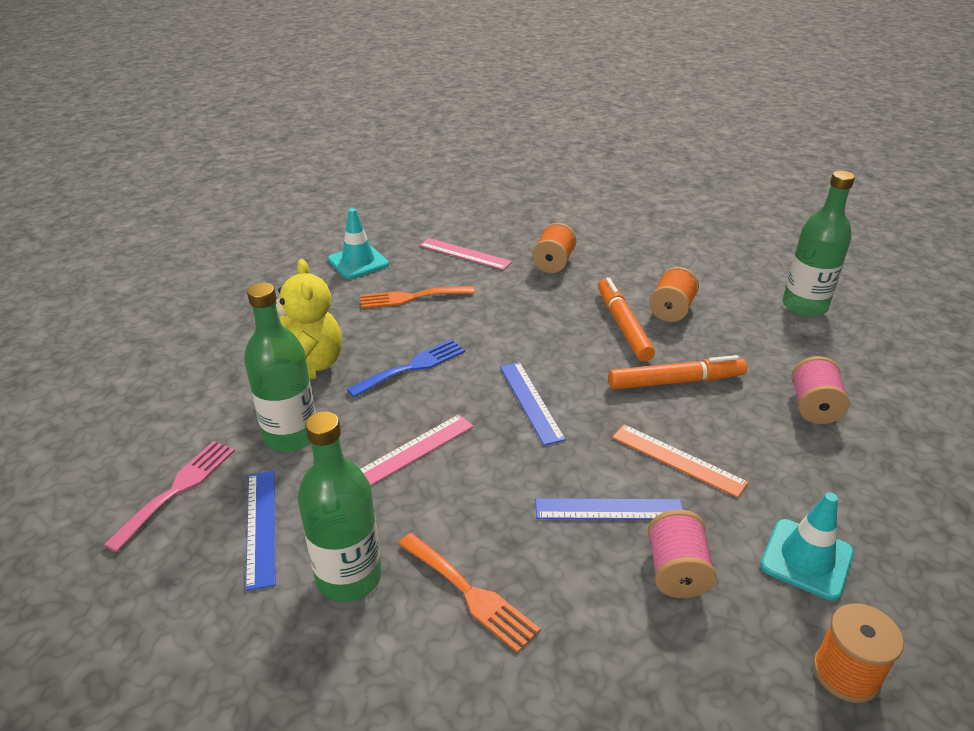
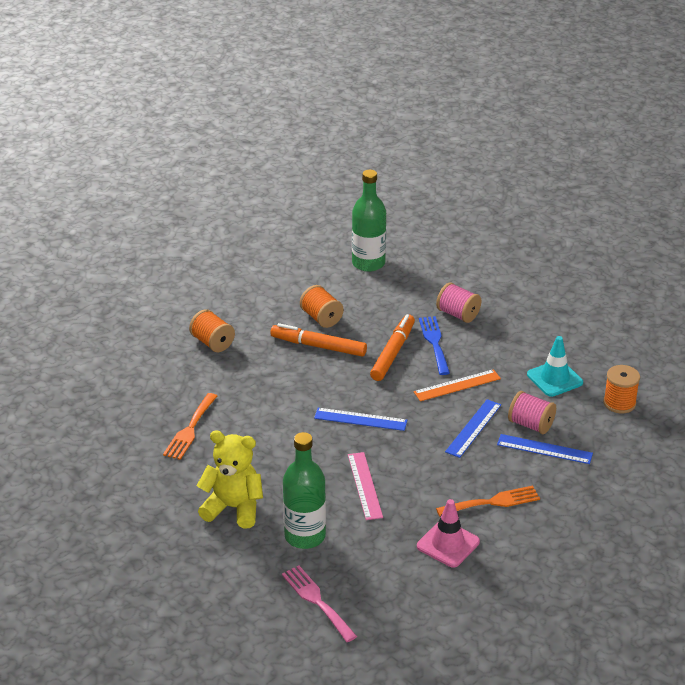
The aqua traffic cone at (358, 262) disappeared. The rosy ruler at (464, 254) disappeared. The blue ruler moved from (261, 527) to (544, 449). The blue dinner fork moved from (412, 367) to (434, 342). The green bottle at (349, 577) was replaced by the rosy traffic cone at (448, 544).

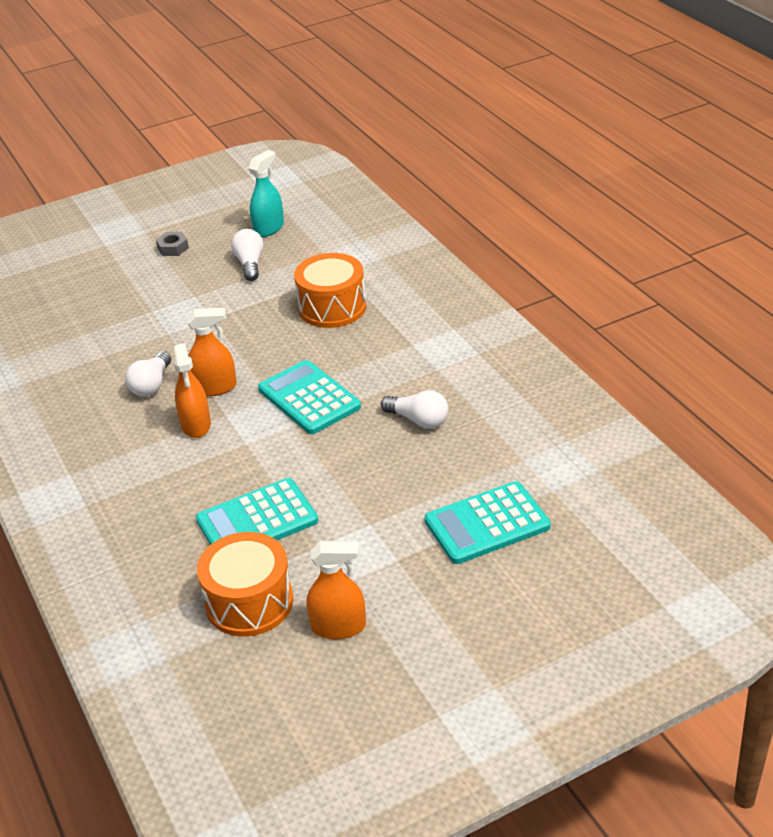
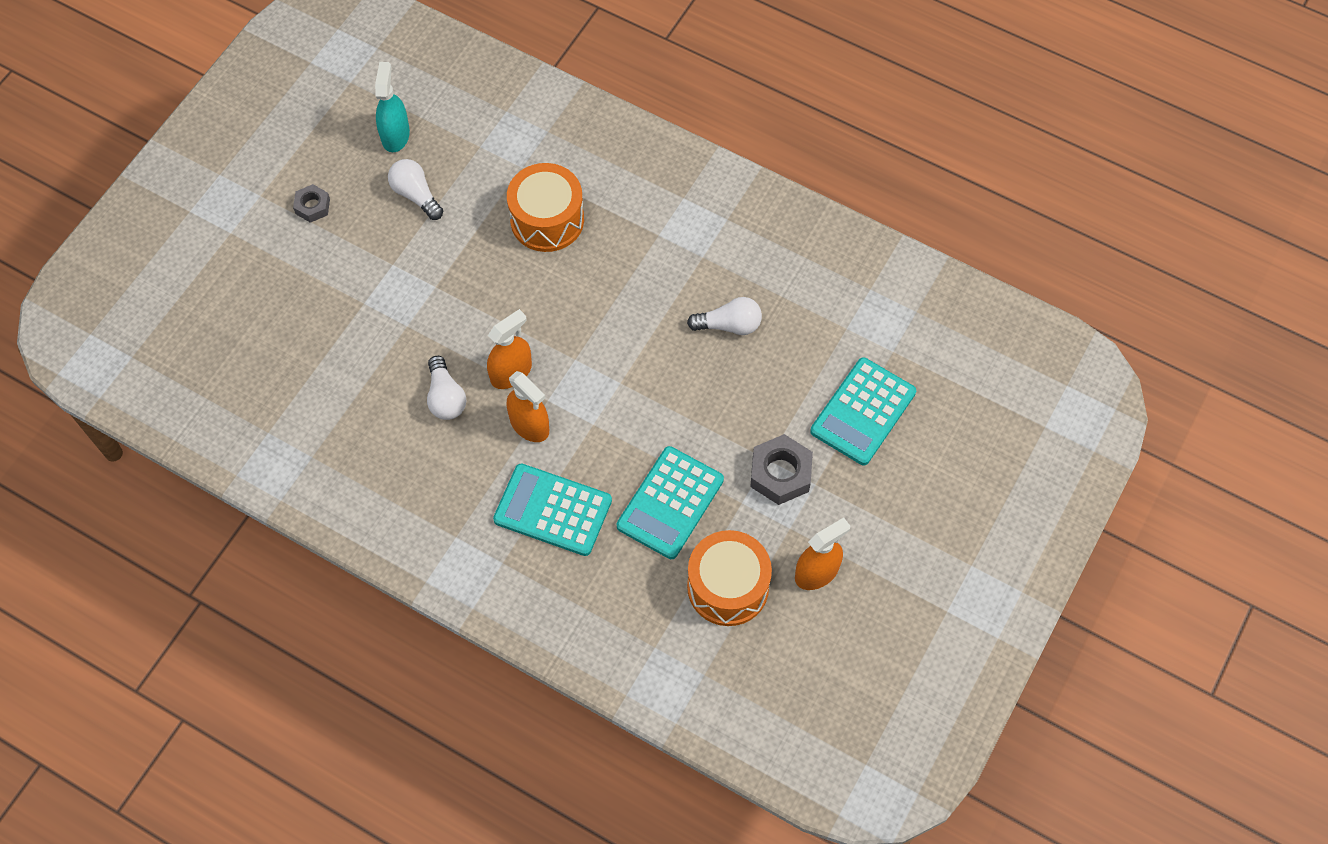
The gray nut at (780, 473) appeared. The aqua pocket calculator moved from (309, 398) to (553, 510).

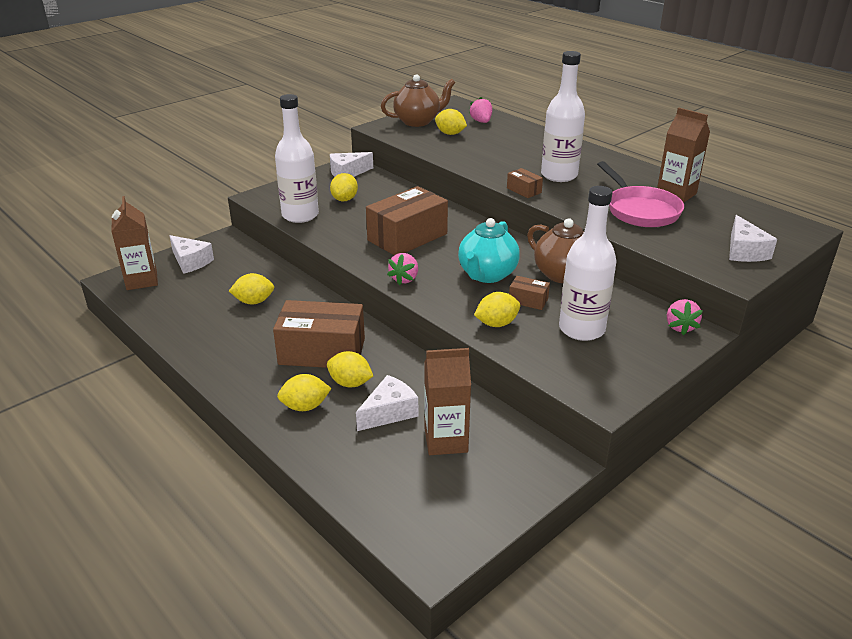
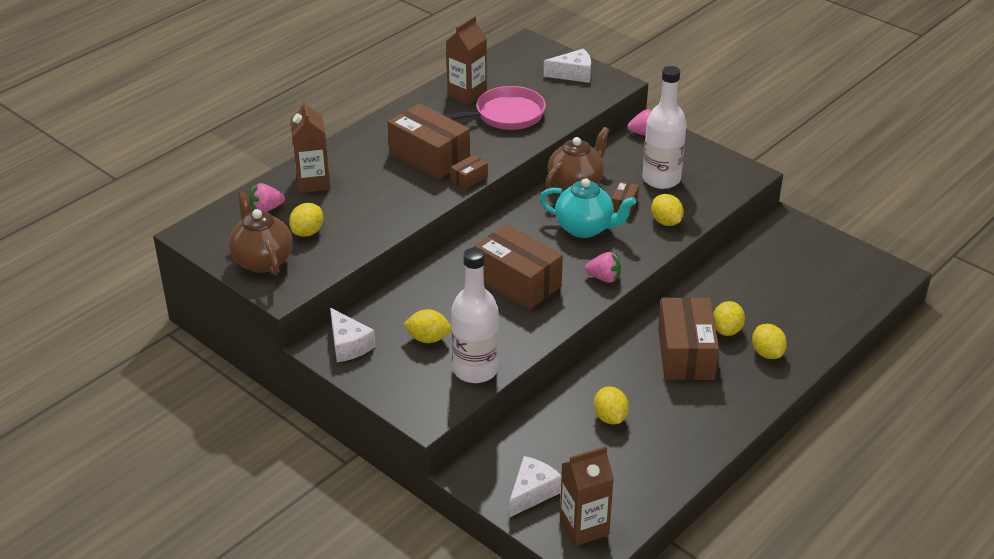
The pure white piece of cheese at (389, 412) disappeared. The dark brown juice carton moved from (446, 440) to (313, 183). The pure white bottle at (559, 175) was replaced by the dark brown parcel at (429, 157).

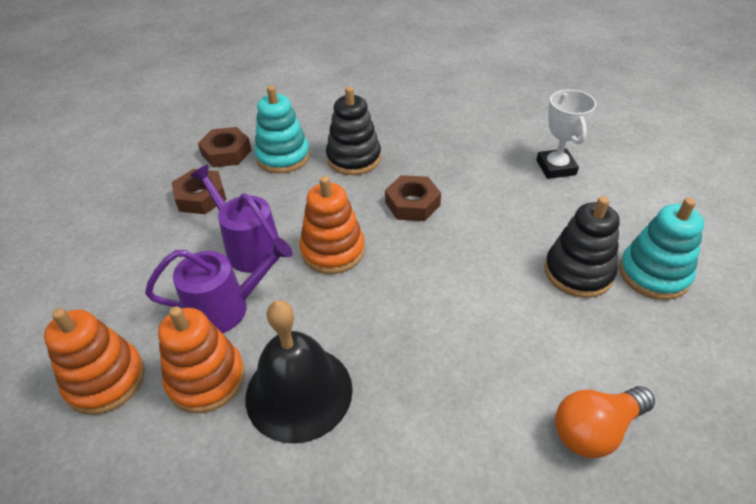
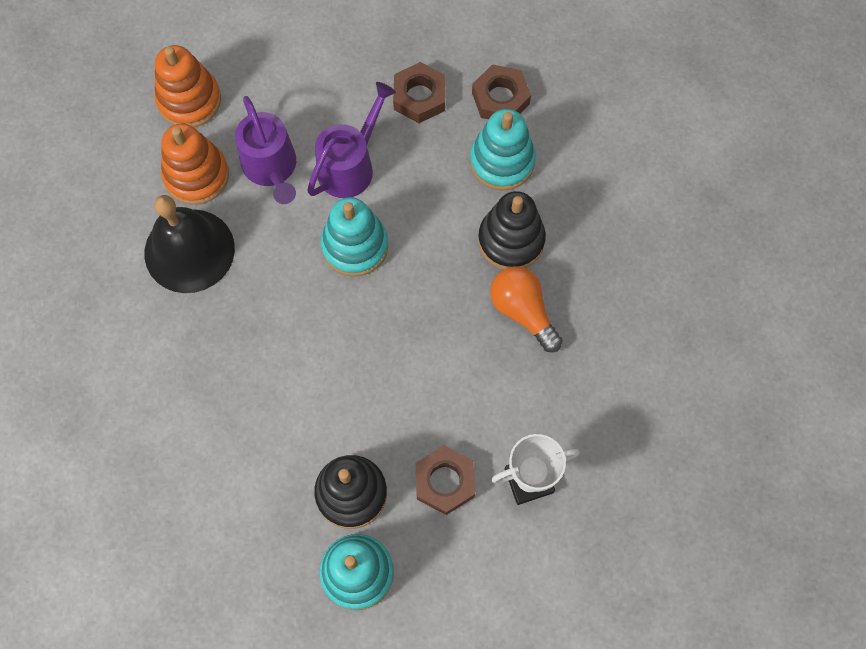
The dark brown nut moved from (412, 204) to (445, 482). The orange-coloured lightbulb moved from (595, 430) to (522, 311). The orange-coloured stacking rings at (333, 250) became the aqua stacking rings at (355, 246).

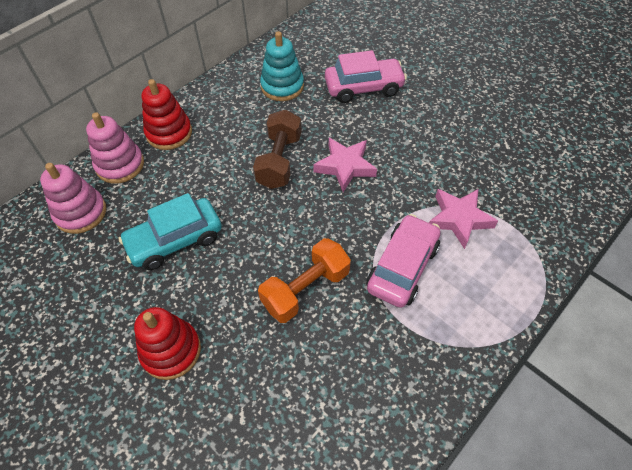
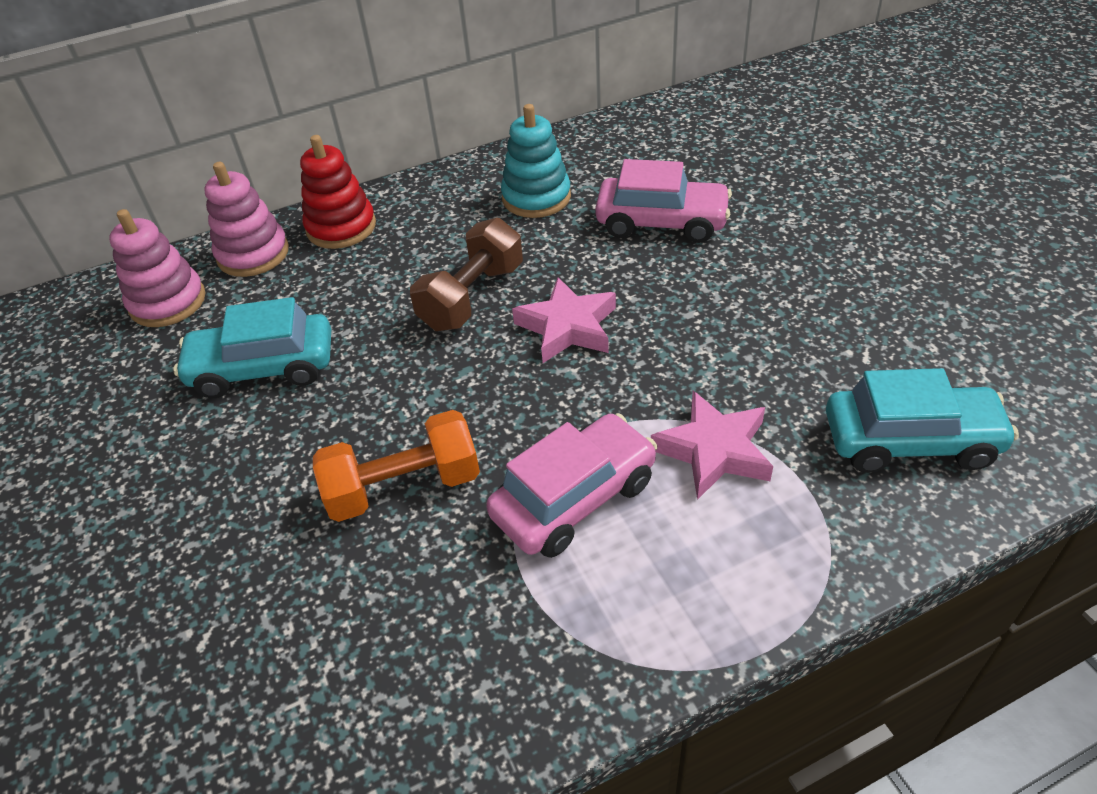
The scarlet stacking rings at (171, 350) disappeared. The aqua car at (910, 441) appeared.

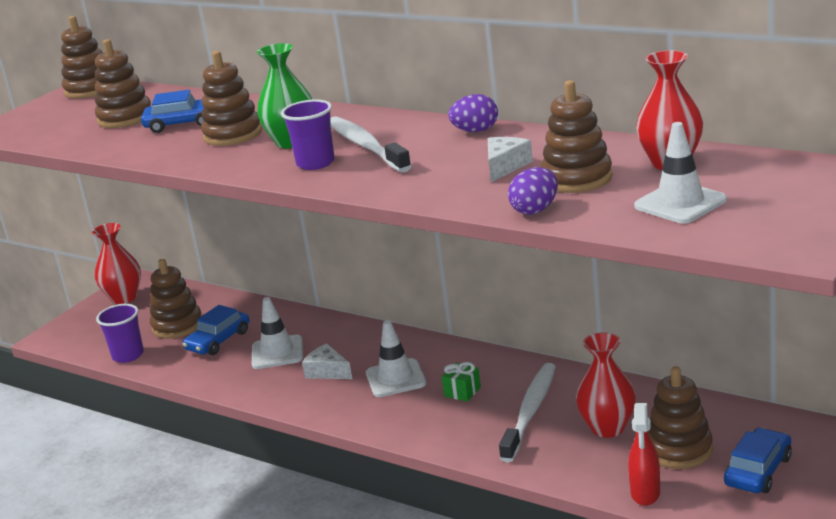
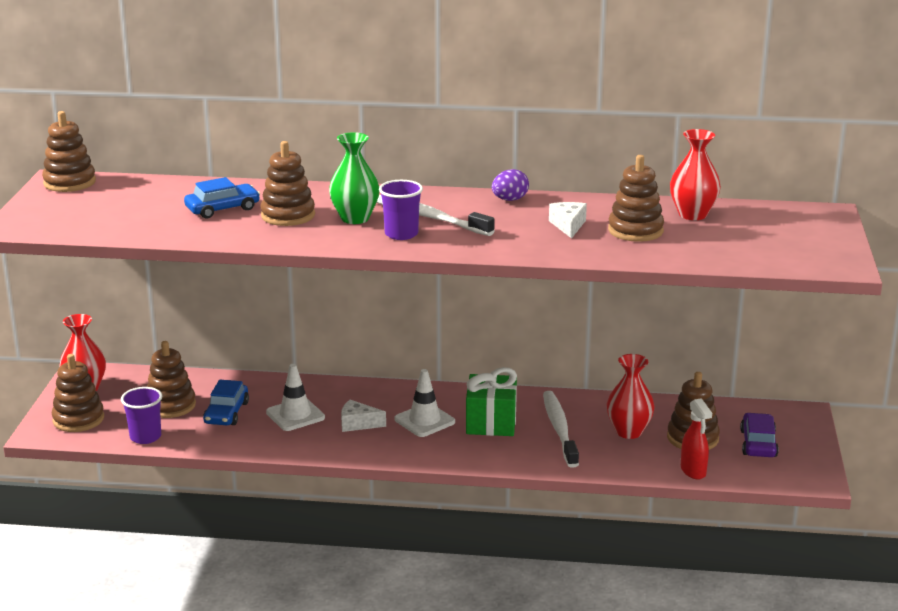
The royal purple egg at (535, 210) disappeared. The pure white traffic cone at (680, 203) disappeared. The dark brown stacking rings moved from (125, 118) to (78, 419). The blue car at (758, 471) became the royal purple car at (758, 443). The green gift at (462, 392) changed to 2.05 times the size.

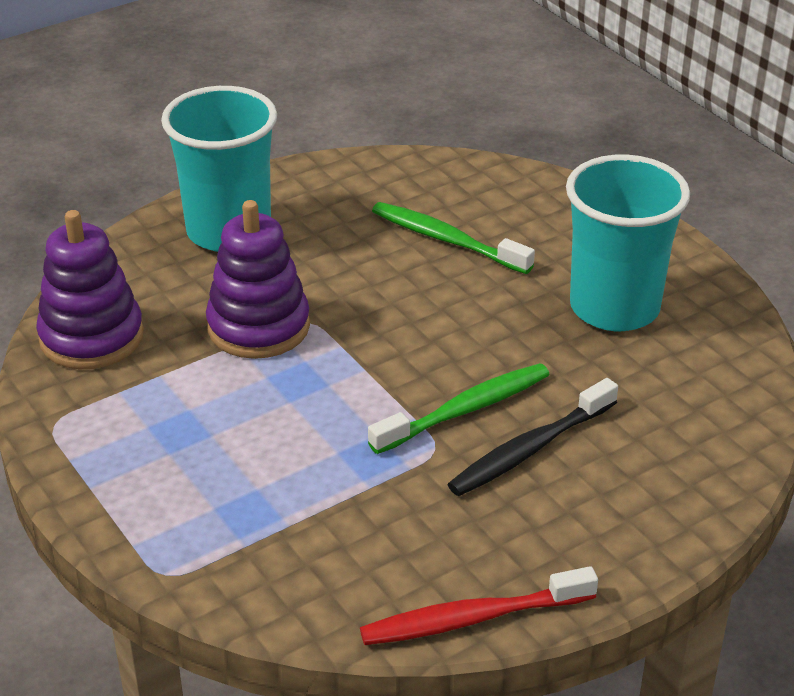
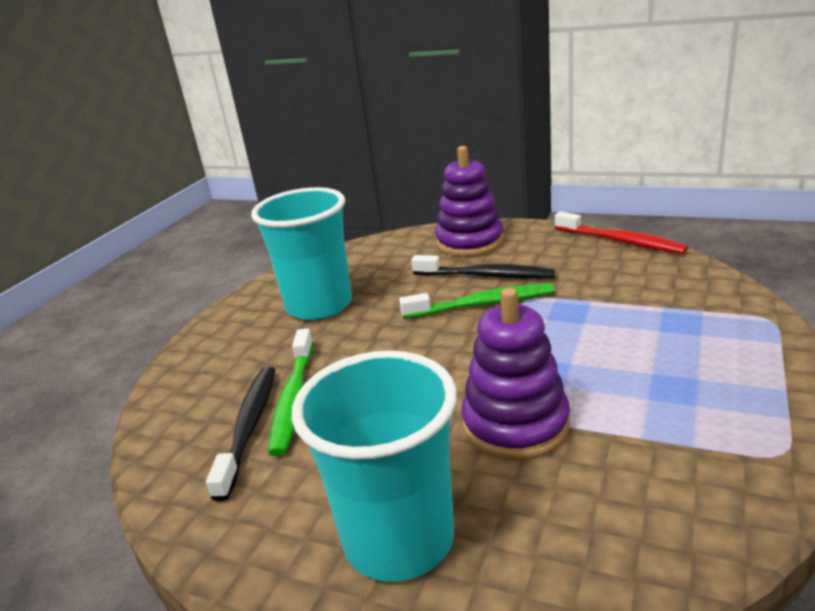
The ebony toothbrush at (249, 427) appeared. The royal purple stacking rings moved from (91, 337) to (469, 242). The green toothbrush at (465, 410) turned 150 degrees clockwise.

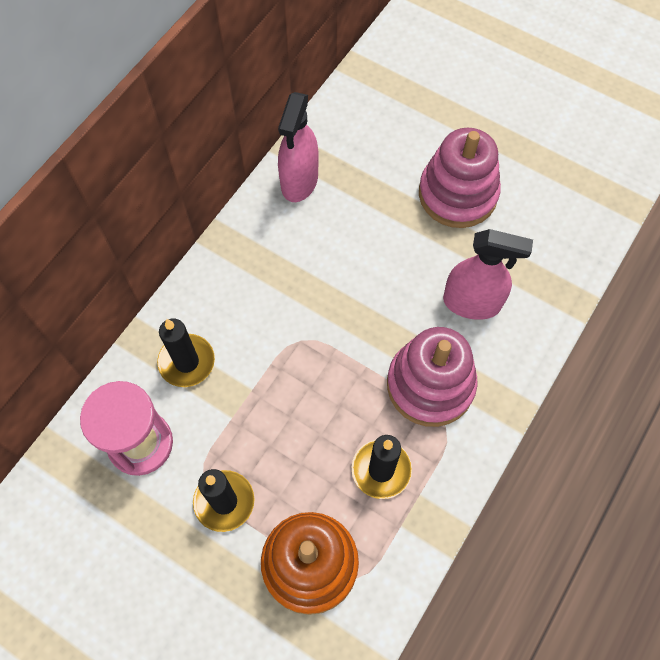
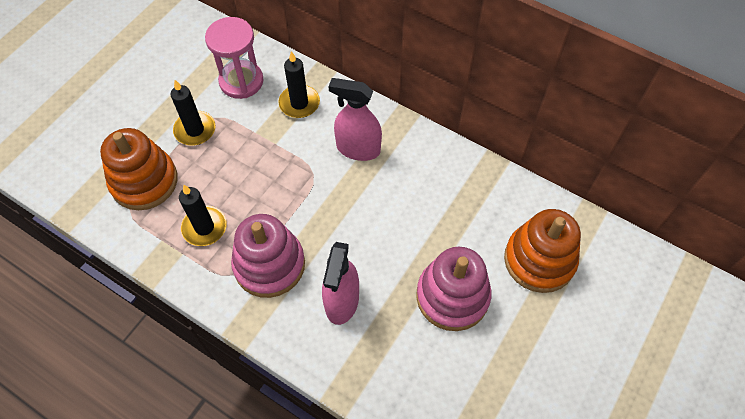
The orange-coloured stacking rings at (539, 260) appeared. The rosy spray cleaner moved from (299, 181) to (358, 149).

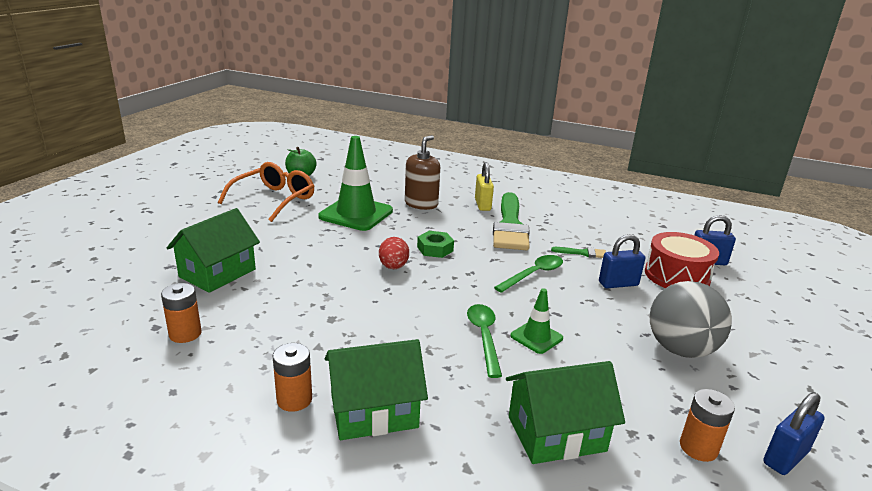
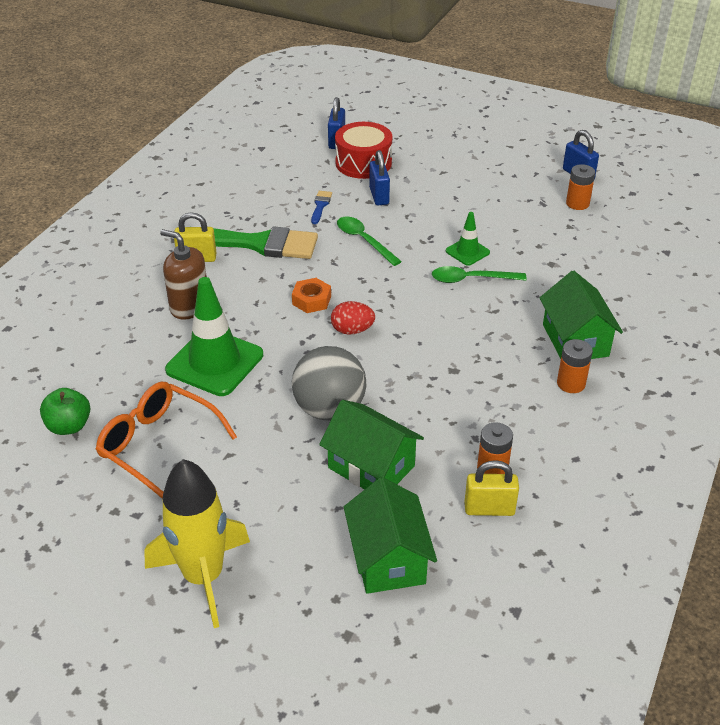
The golden toy rocket at (203, 577) appeared. The golden padlock at (489, 509) appeared. The green cottage moved from (556, 433) to (388, 559). The gray ball moved from (680, 349) to (329, 409). The green nut at (435, 249) became the orange-coloured nut at (311, 300). The green paint brush at (583, 253) became the blue paint brush at (320, 205).

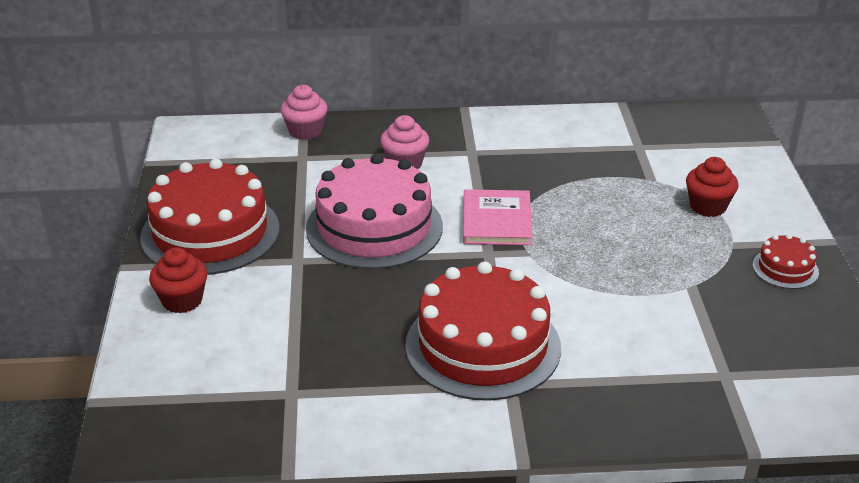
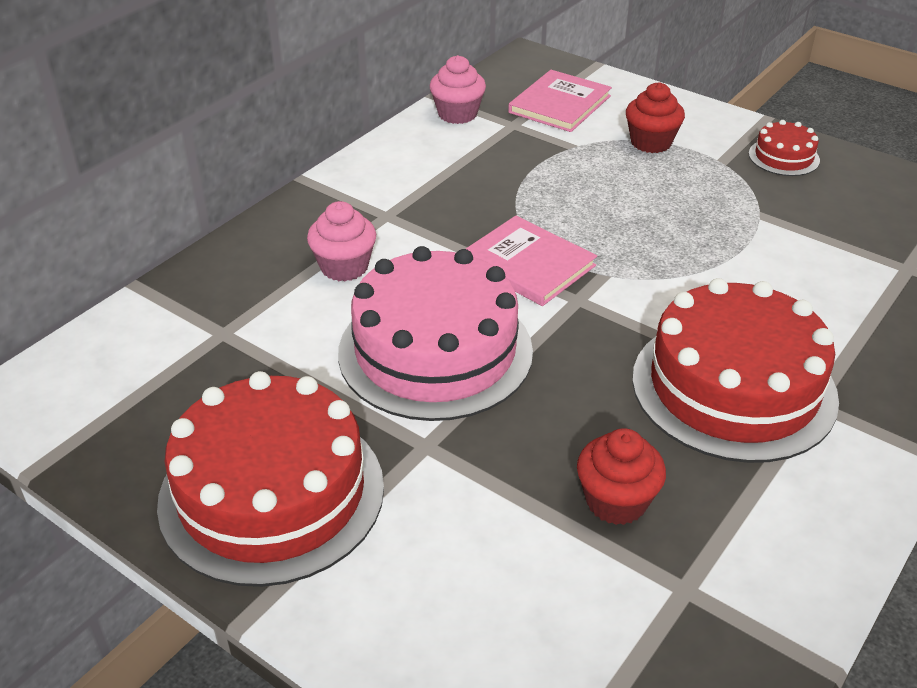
The rosy hardback at (560, 104) appeared. The scarlet fairy cake moved from (182, 300) to (616, 501). The rosy fairy cake moved from (305, 131) to (457, 114).

